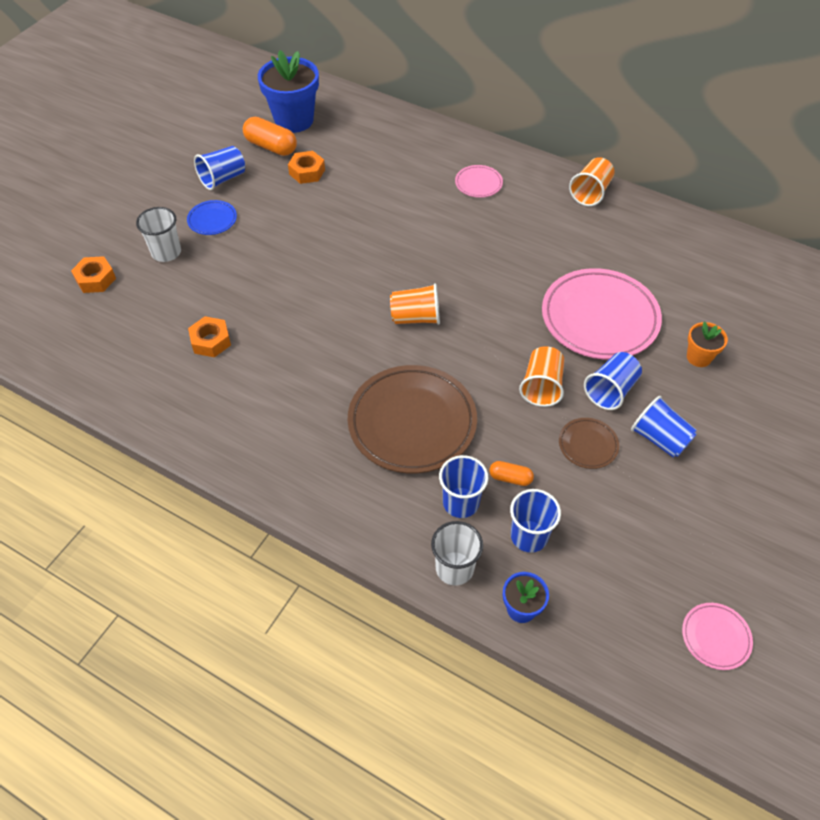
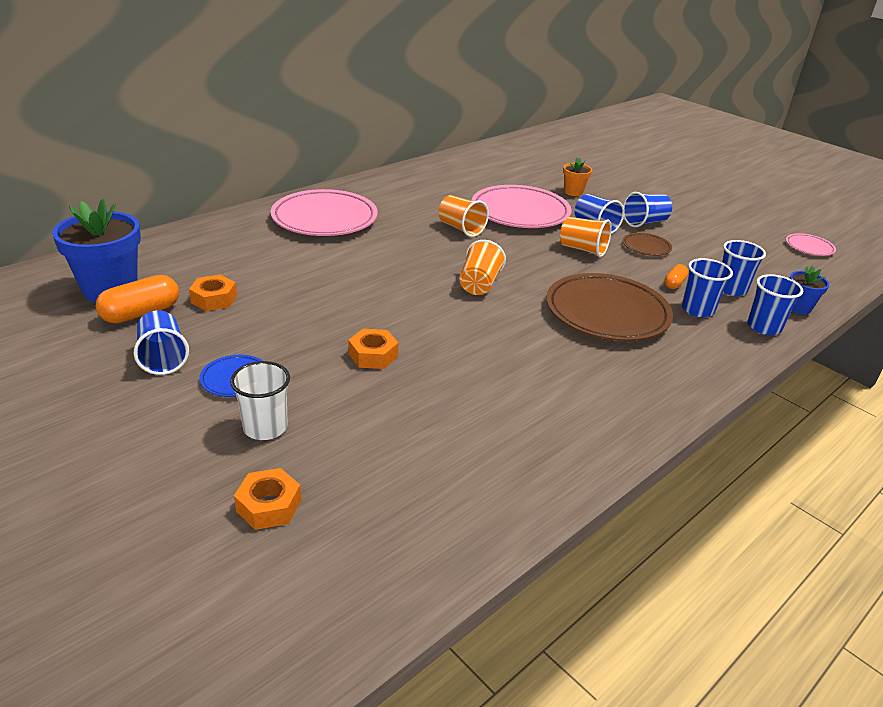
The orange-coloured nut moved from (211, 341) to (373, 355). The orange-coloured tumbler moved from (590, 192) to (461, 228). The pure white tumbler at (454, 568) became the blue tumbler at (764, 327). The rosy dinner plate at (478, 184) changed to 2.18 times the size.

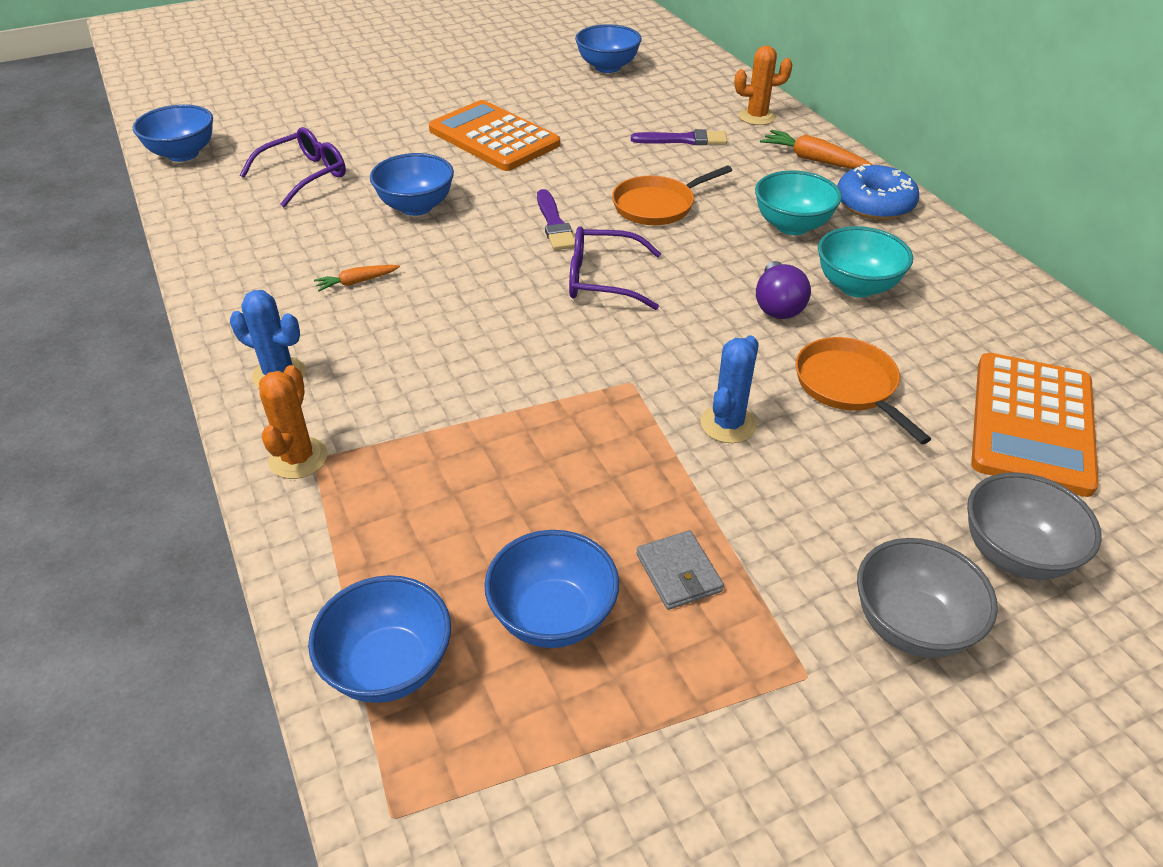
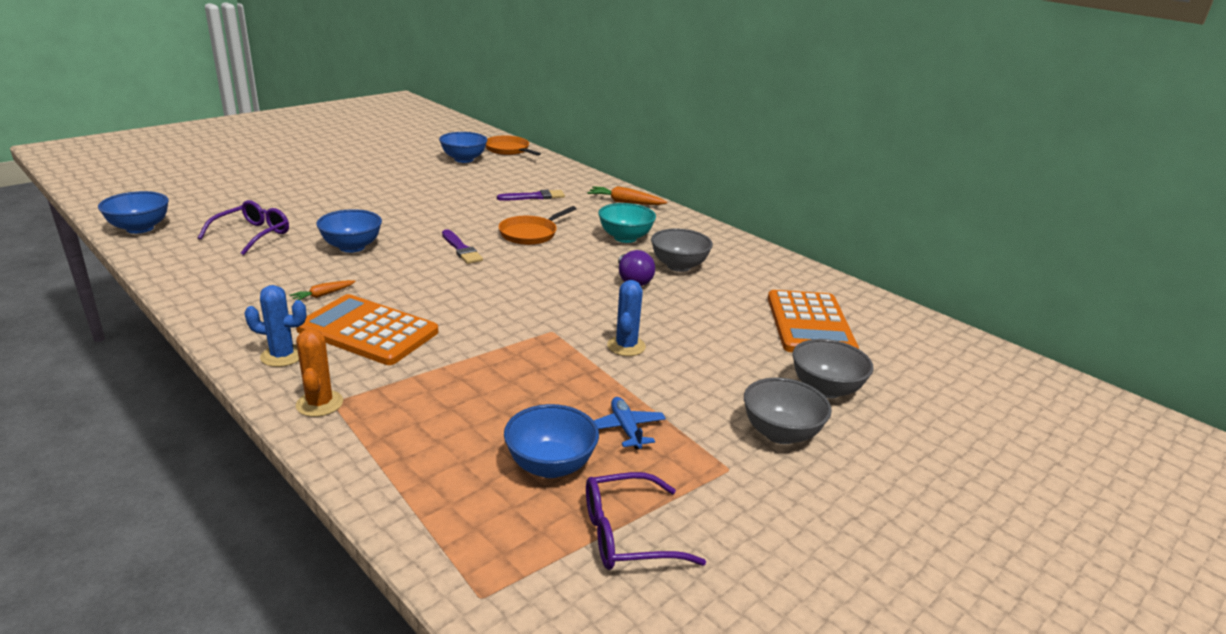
The blue bowl at (389, 666) disappeared. The orange-coloured prickly plant at (757, 117) disappeared. The blue doughnut at (874, 204) disappeared. The orange-coloured pocket calculator moved from (494, 137) to (368, 331). The royal purple eyeglasses moved from (602, 280) to (627, 534). The orange-coloured skillet moved from (849, 386) to (508, 150). The gray wallet at (678, 573) was replaced by the blue aeroplane at (626, 429). The aqua bowl at (856, 286) became the gray bowl at (679, 266).

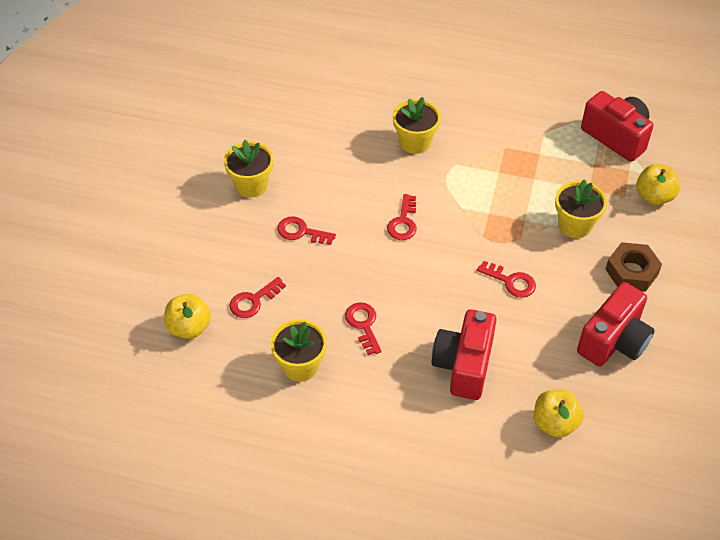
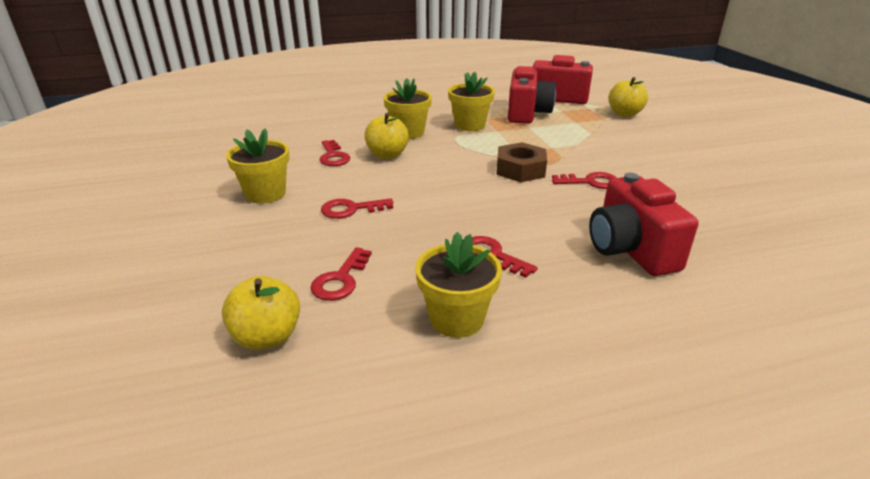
The scarlet latchkey moved from (403, 222) to (333, 156). The golden toy apple moved from (555, 423) to (387, 155). The golden flower pot moved from (574, 225) to (470, 125). The scarlet camera moved from (614, 341) to (527, 113). The dark brown nut moved from (631, 272) to (520, 169).

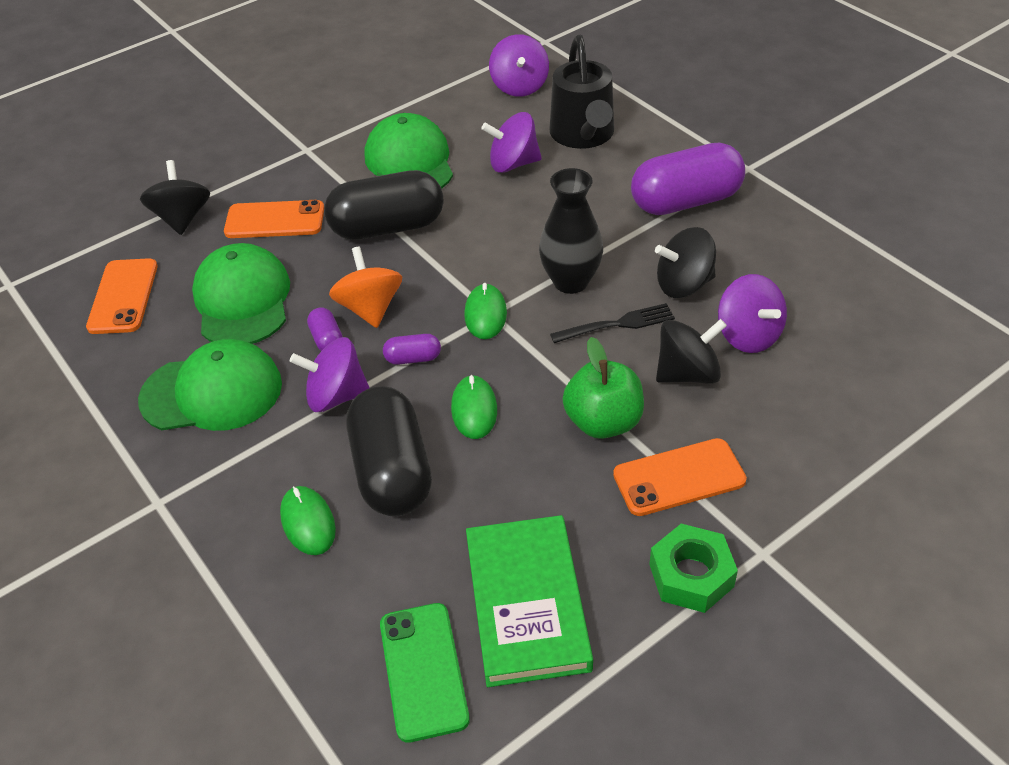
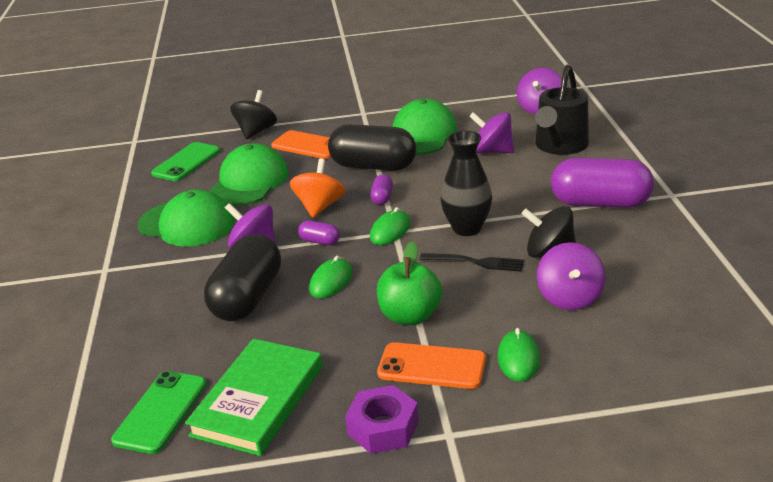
The ebony toy top at (687, 373) disappeared. The green mouse moved from (308, 522) to (518, 358). The royal purple capsule moved from (327, 340) to (382, 198). The orange-coloured smartphone at (123, 296) became the green smartphone at (186, 162). The green nut at (691, 575) became the royal purple nut at (383, 427).

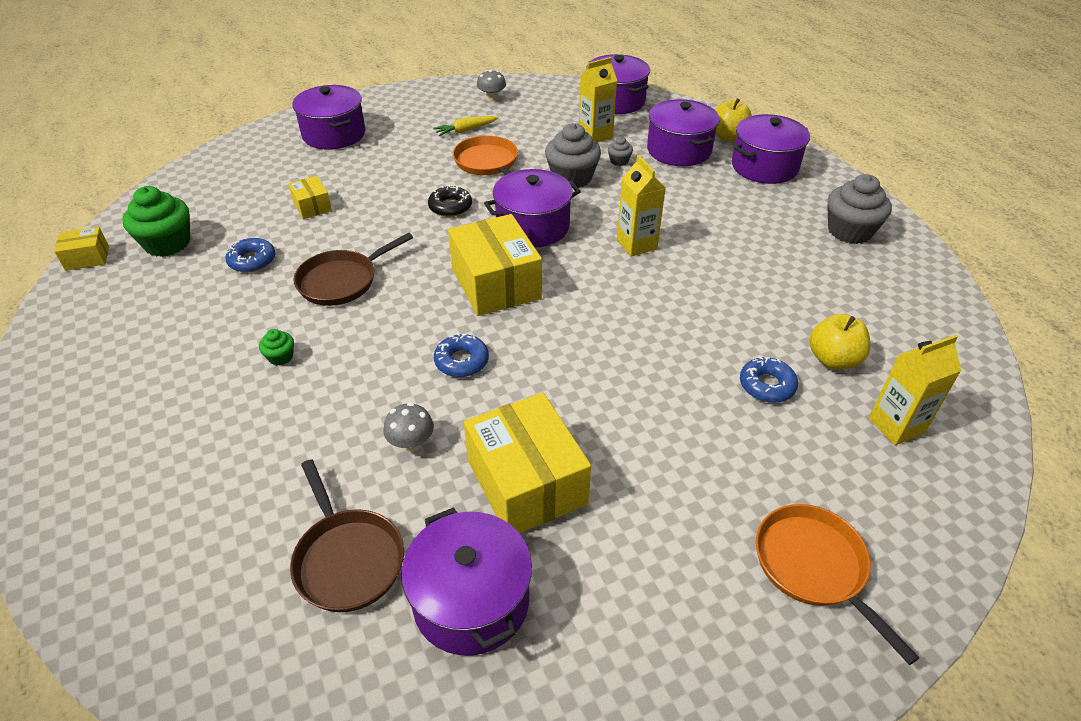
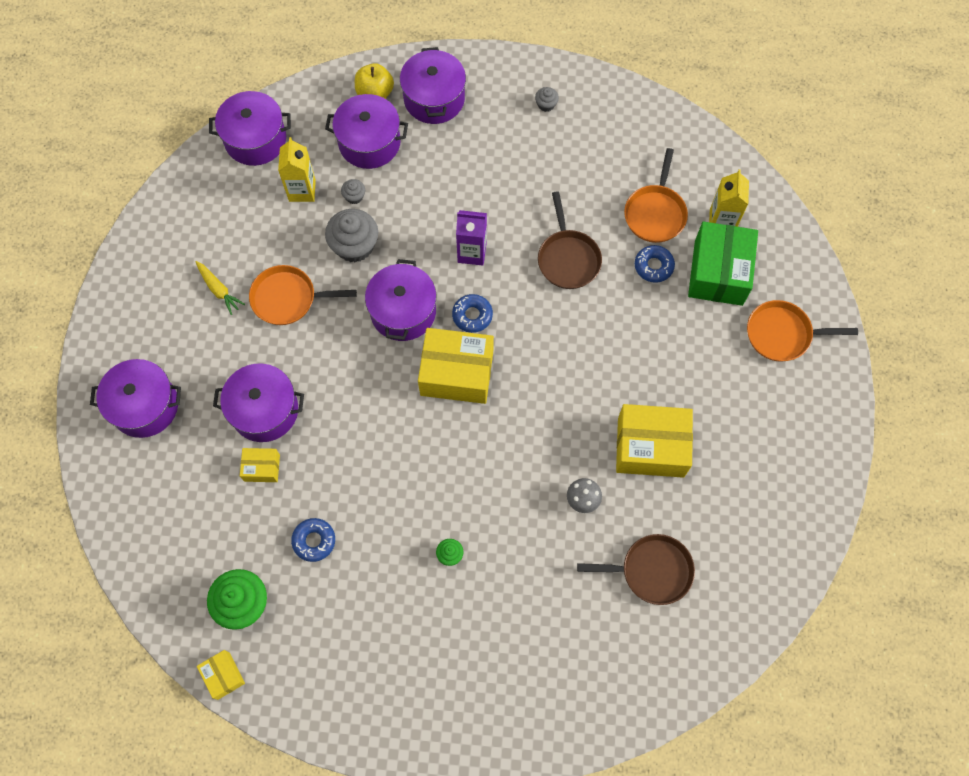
The ebony doughnut at (450, 207) disappeared. The gray toadstool at (492, 98) disappeared. The green parcel at (718, 272) appeared. The dark brown skillet moved from (342, 281) to (568, 258). The royal purple pot moved from (471, 600) to (264, 410). The blue doughnut moved from (461, 361) to (472, 315). The golden toy apple at (833, 359) was replaced by the orange-coloured skillet at (655, 213). The golden juice carton at (636, 244) became the royal purple juice carton at (472, 252). The golden parcel at (87, 258) turned 45 degrees counterclockwise. The golden carrot at (465, 130) turned 45 degrees counterclockwise. The gray fairy cake at (849, 231) changed to 0.47 times the size.

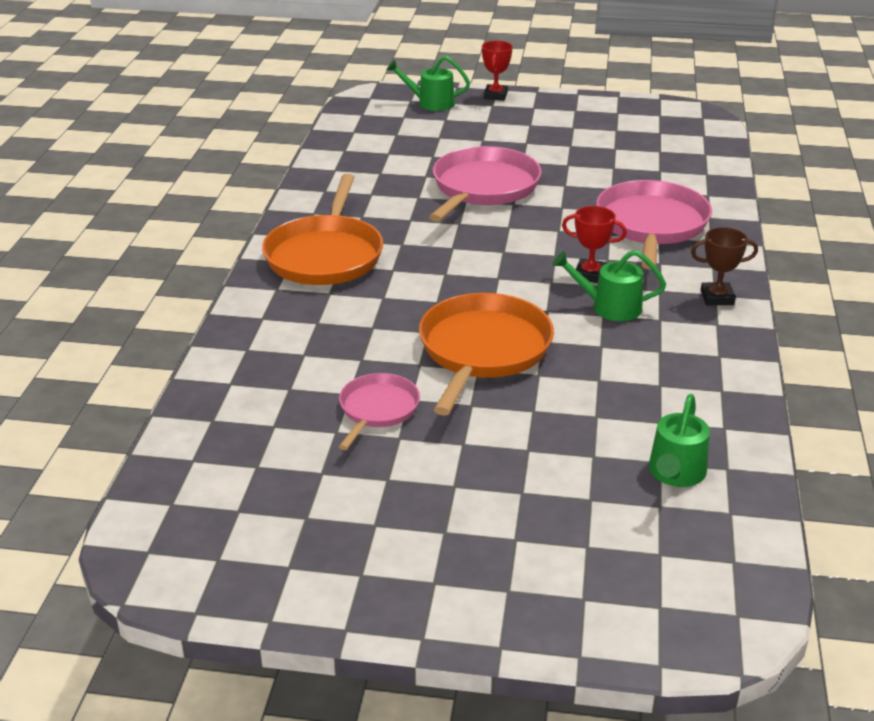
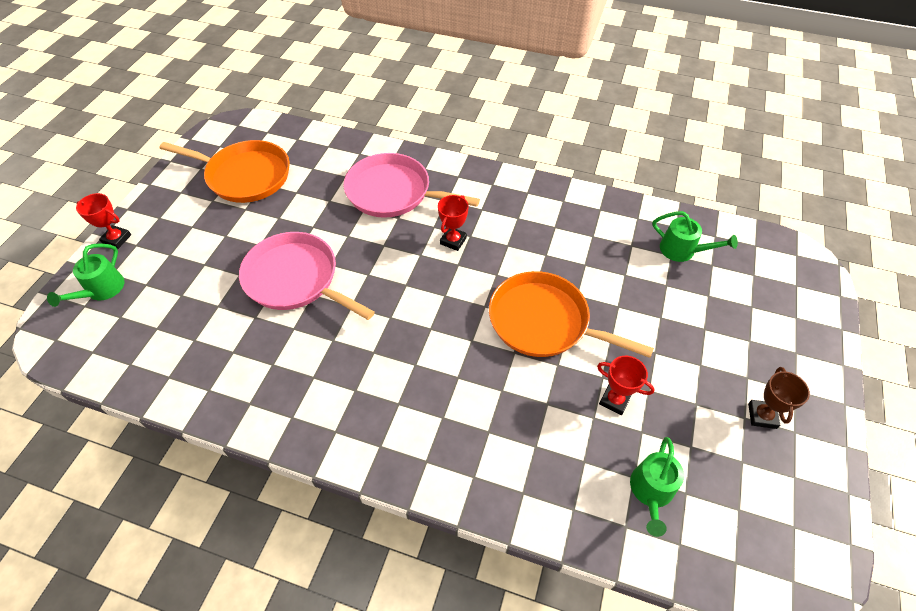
The orange-coloured skillet moved from (325, 255) to (245, 176). The green sprinkling can moved from (609, 307) to (651, 492). The dark brown award cup moved from (717, 298) to (762, 416). The rosy skillet at (377, 409) was replaced by the scarlet award cup at (614, 400).

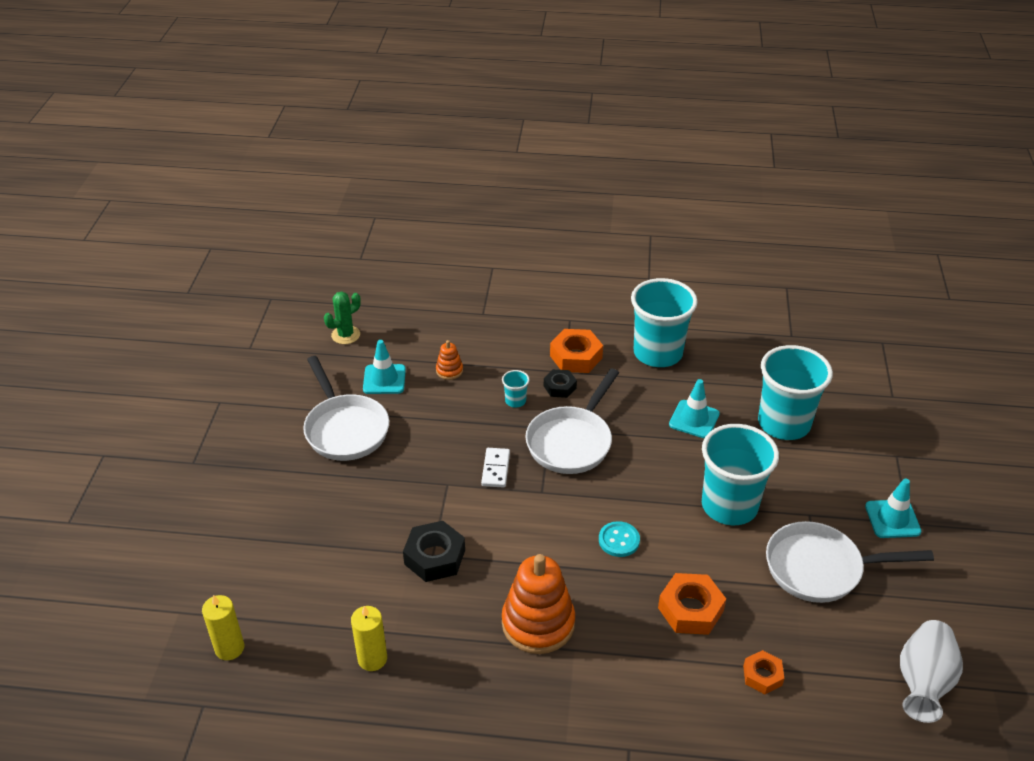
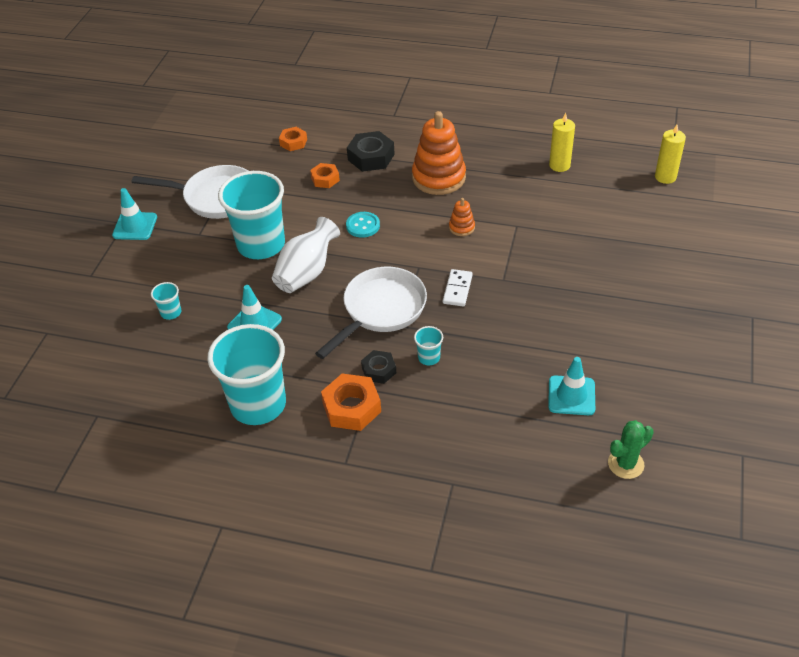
The pure white skillet at (345, 429) disappeared. The ebony nut moved from (434, 557) to (371, 157). The orange-coloured stacking rings moved from (449, 370) to (461, 227). The pure white vase moved from (923, 683) to (306, 273). The orange-coloured nut at (690, 609) changed to 0.61 times the size. The aqua tumbler at (784, 423) changed to 0.41 times the size.

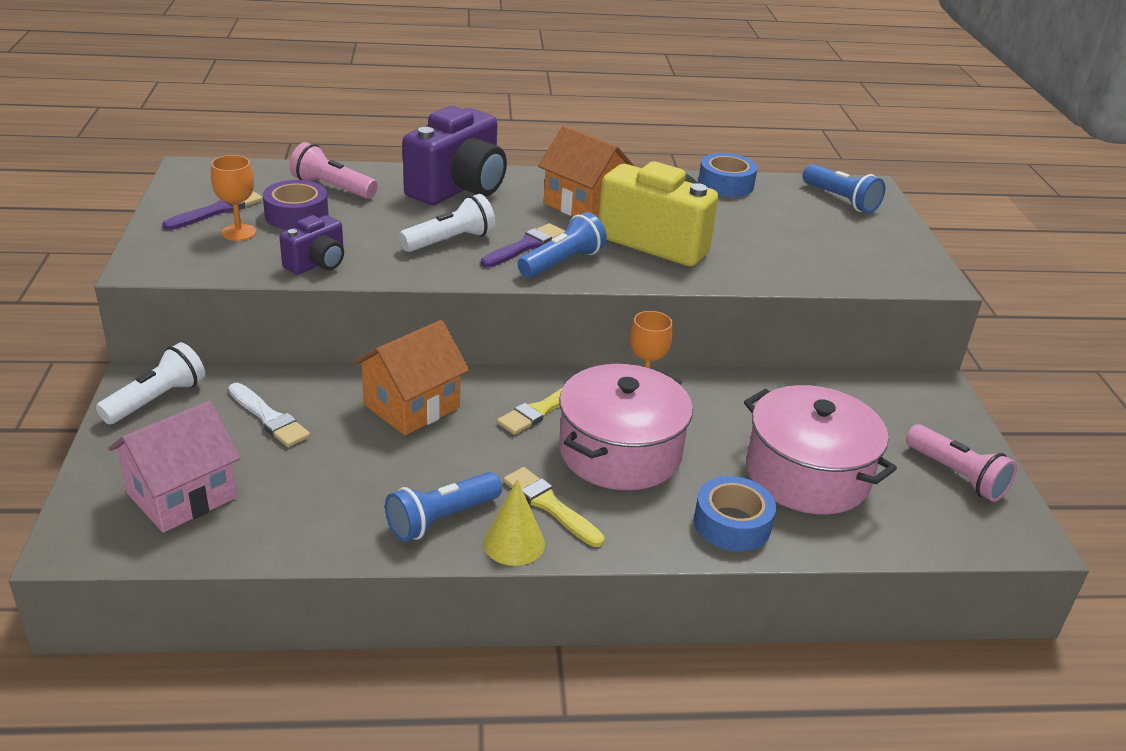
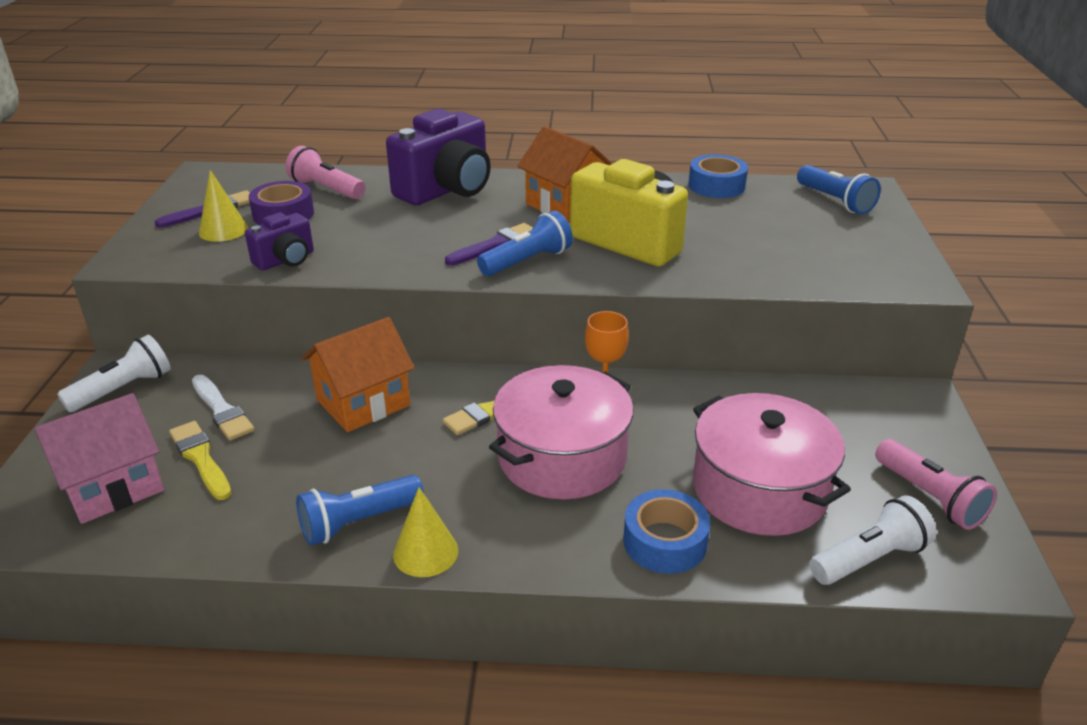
The pure white torch moved from (450, 241) to (869, 558). The golden paint brush moved from (550, 505) to (201, 458). The orange-coloured goblet at (239, 232) was replaced by the golden solid cone at (223, 230).

